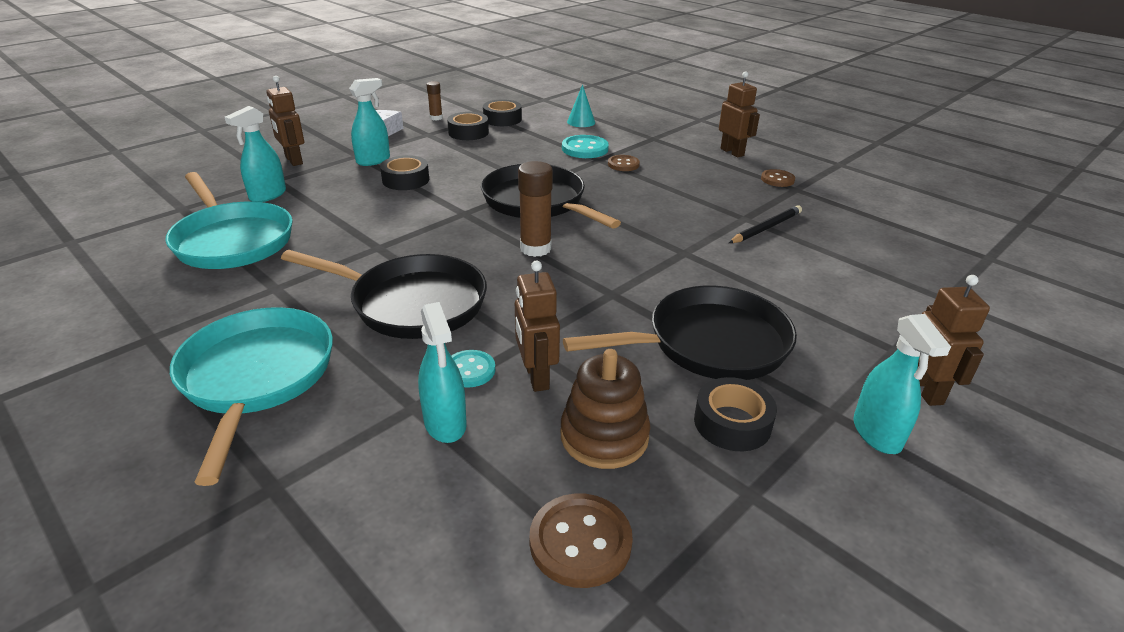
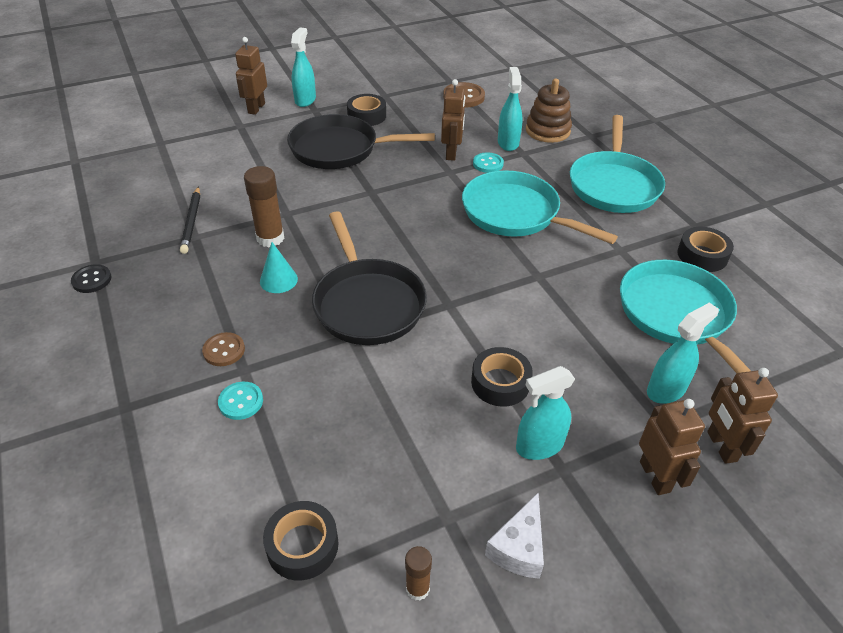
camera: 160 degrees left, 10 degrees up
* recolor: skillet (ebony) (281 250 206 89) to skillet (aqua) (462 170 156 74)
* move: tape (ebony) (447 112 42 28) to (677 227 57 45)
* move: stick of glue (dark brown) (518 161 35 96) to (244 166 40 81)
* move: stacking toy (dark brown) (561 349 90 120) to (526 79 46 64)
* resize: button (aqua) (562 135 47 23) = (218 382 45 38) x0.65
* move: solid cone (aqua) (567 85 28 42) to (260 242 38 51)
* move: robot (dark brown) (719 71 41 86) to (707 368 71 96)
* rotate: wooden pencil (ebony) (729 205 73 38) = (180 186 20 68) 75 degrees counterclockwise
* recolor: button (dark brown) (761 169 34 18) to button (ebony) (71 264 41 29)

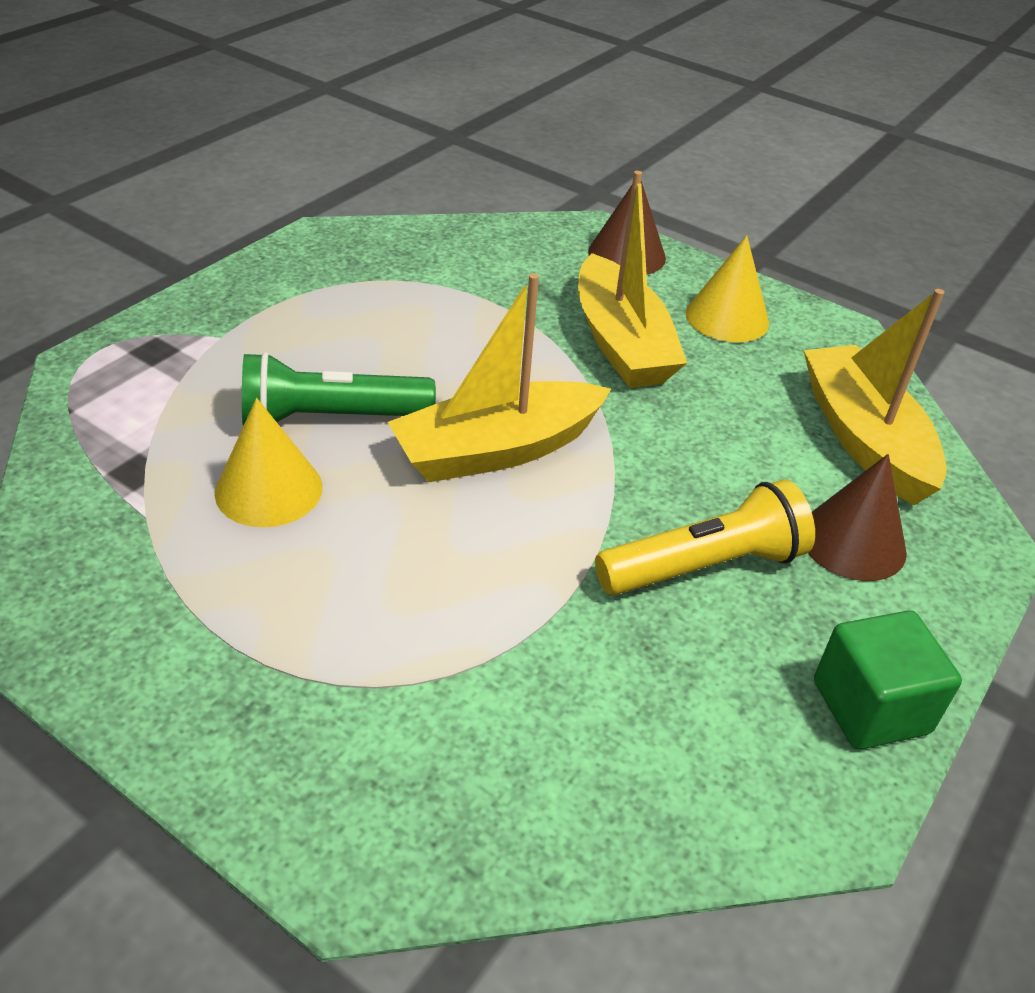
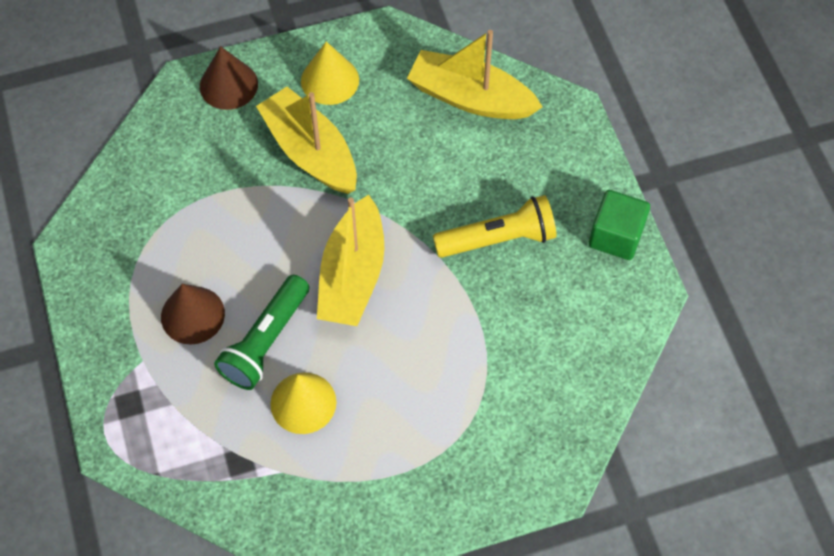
camera: 50 degrees left, 20 degrees up
* rotate: boat (yellow) (578 171 109 217) = (256 87 101 107) 150 degrees counterclockwise
* rotate: flashlight (yellow) (595 480 220 115) = (433 195 124 63) 60 degrees clockwise
* move: solid cone (dark brown) (808 454 99 127) to (161 284 64 61)

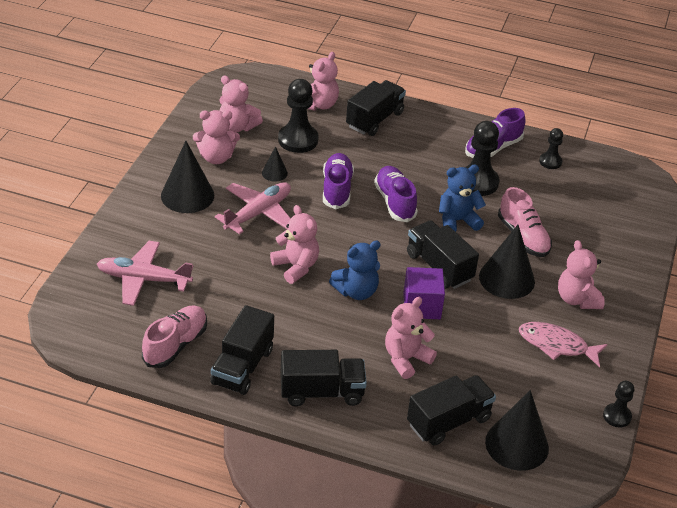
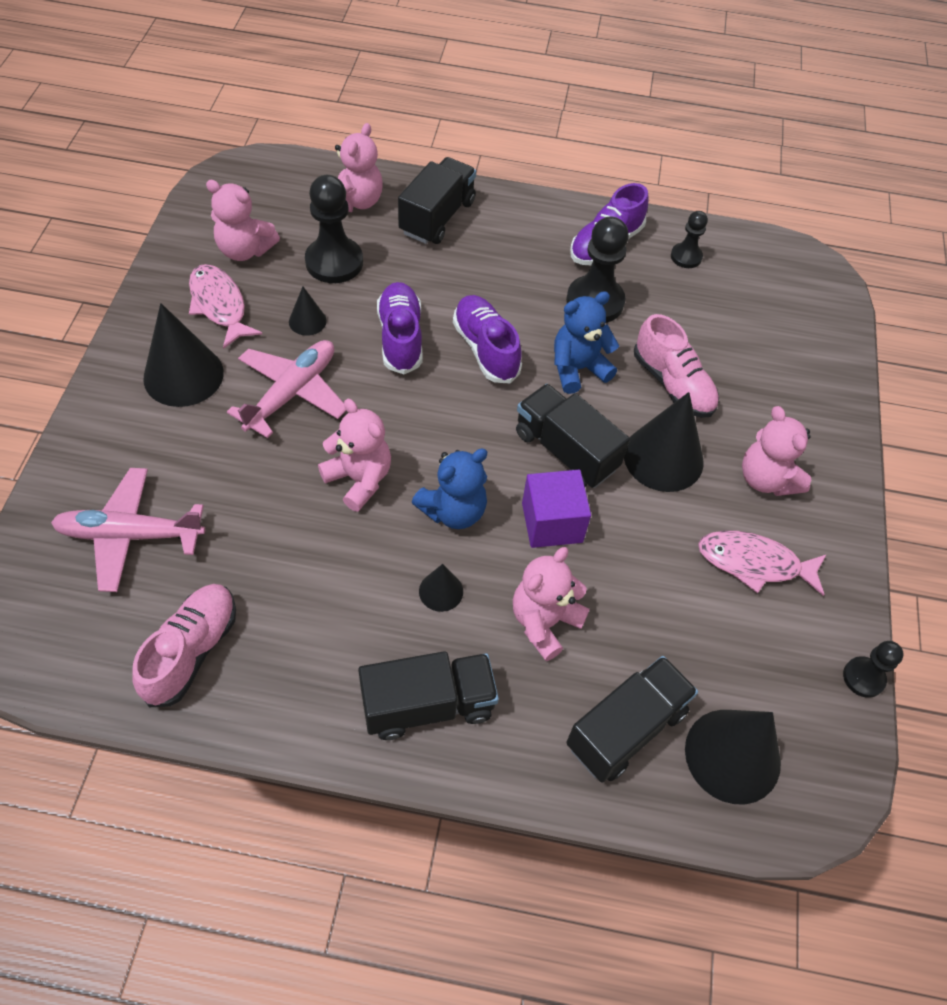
camera: 10 degrees left, 15 degrees up
* replace: teddy (rosy) (193 110 47 54) to toy fish (rosy) (189 264 73 85)
* delete: lorry (ebony) (210 305 64 90)
* insert: solid cone (ebony) (419 564 44 48)

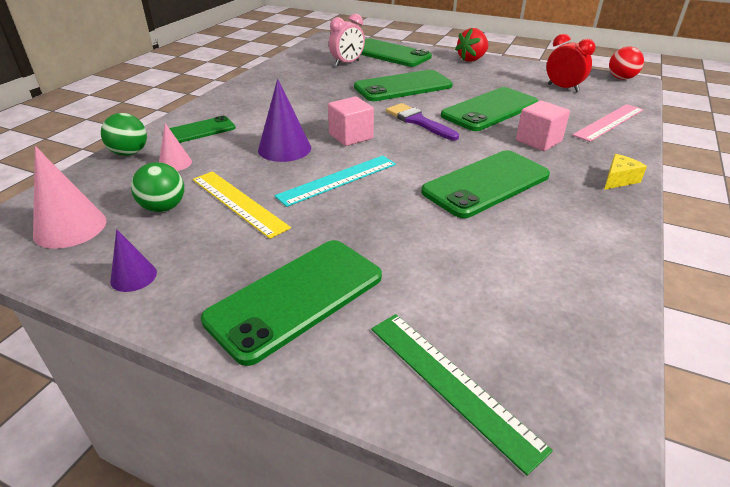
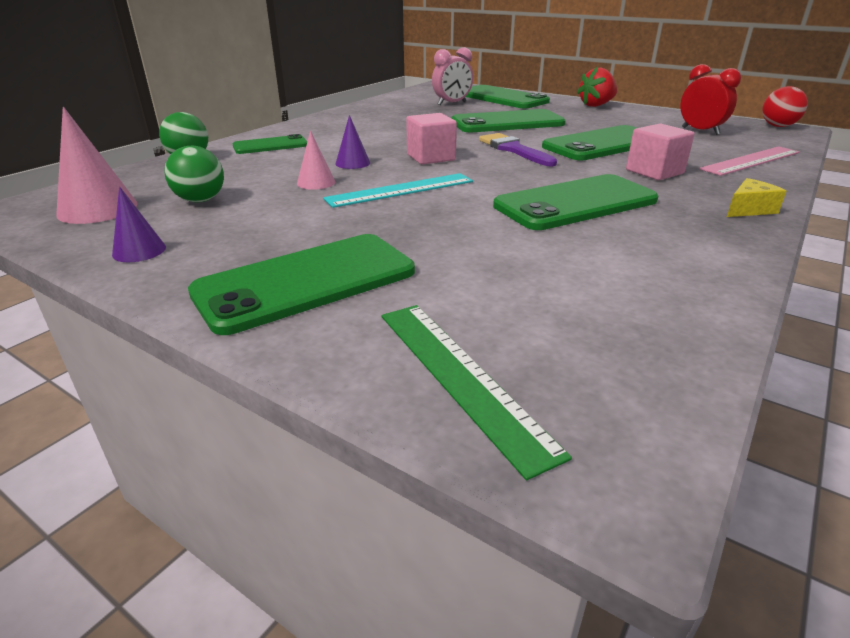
camera: 10 degrees right, 5 degrees down
* move: solid cone (rosy) (159 123 33 48) to (297 131 38 59)
* delete: ruler (yellow) (193 171 98 68)
* resize: solid cone (royal purple) (258 79 53 83) = (335 115 35 54) x0.58

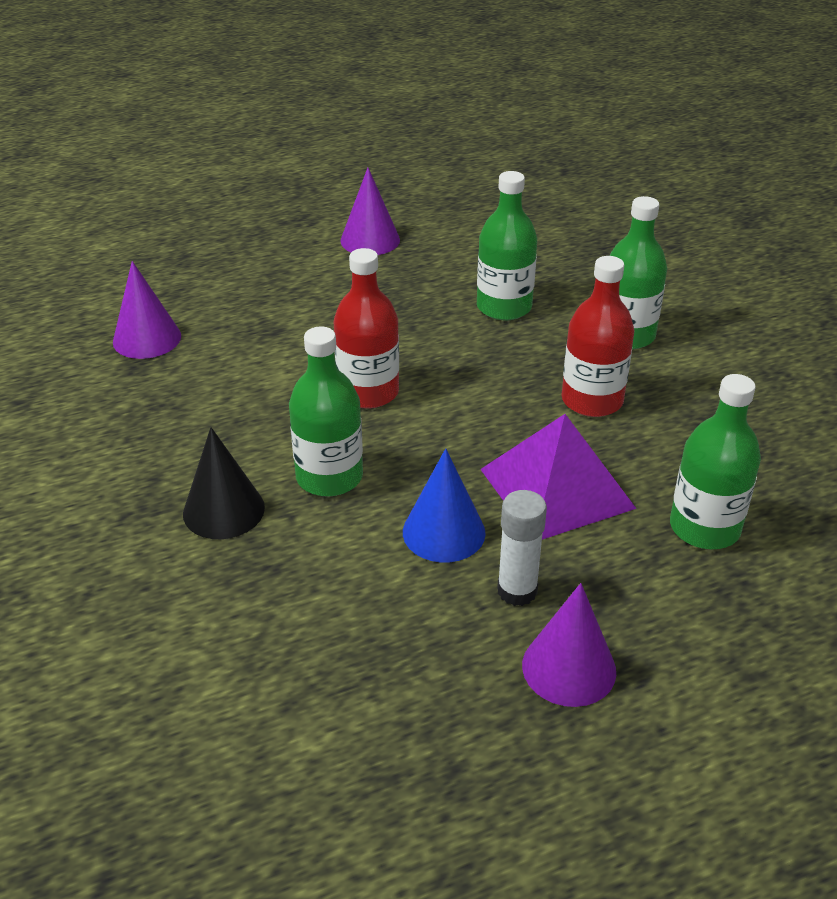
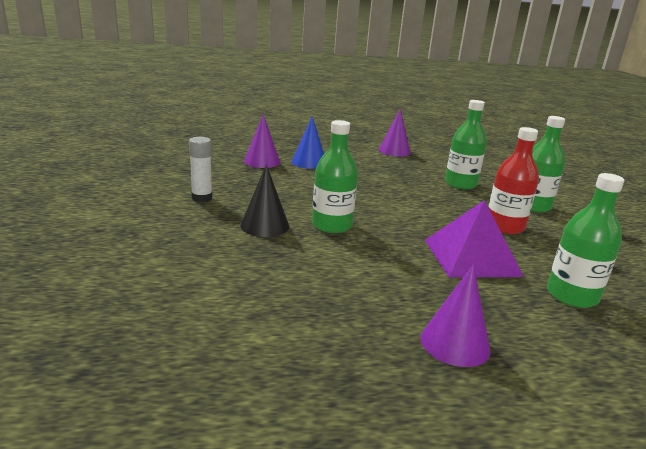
camera: 15 degrees right, 15 degrees down
* delete: drink bottle (red) (334 248 65 160)
* move: solid cone (blue) (403 448 83 114) to (292 116 32 53)
* move: stick of glue (pure white) (497 490 50 116) to (189 137 23 65)

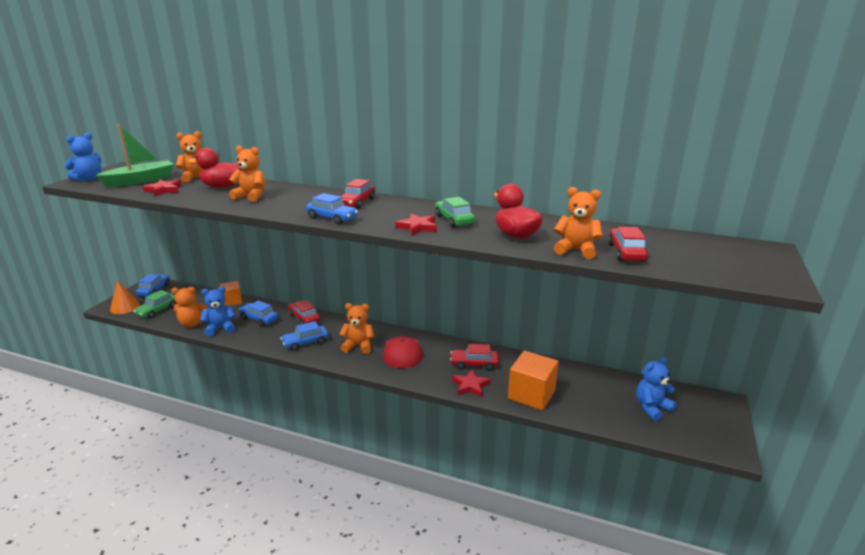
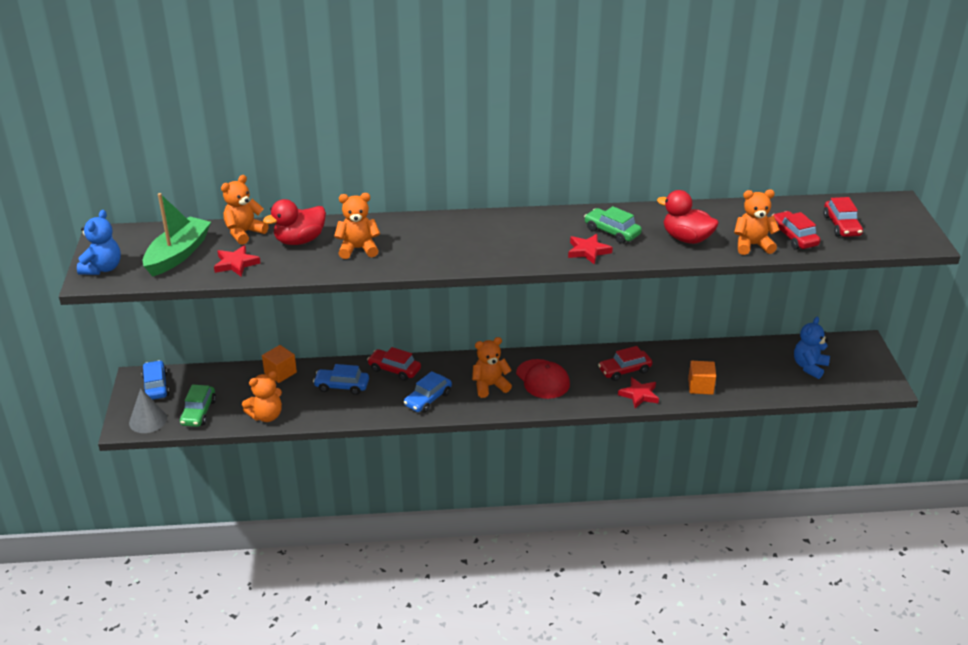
camera: 25 degrees left, 10 degrees up
* recolor: solid cone (orange-coloured) (110 280 30 34) to solid cone (gray) (129 388 38 45)
* delete: teddy (blue) (200 286 36 50)
* delete: toy car (blue) (306 193 52 32)
* move: toy car (red) (340 179 35 30) to (823 197 40 40)
* resize: solid cube (orange-coloured) (508 351 51 59) = (688 361 28 34) x0.62

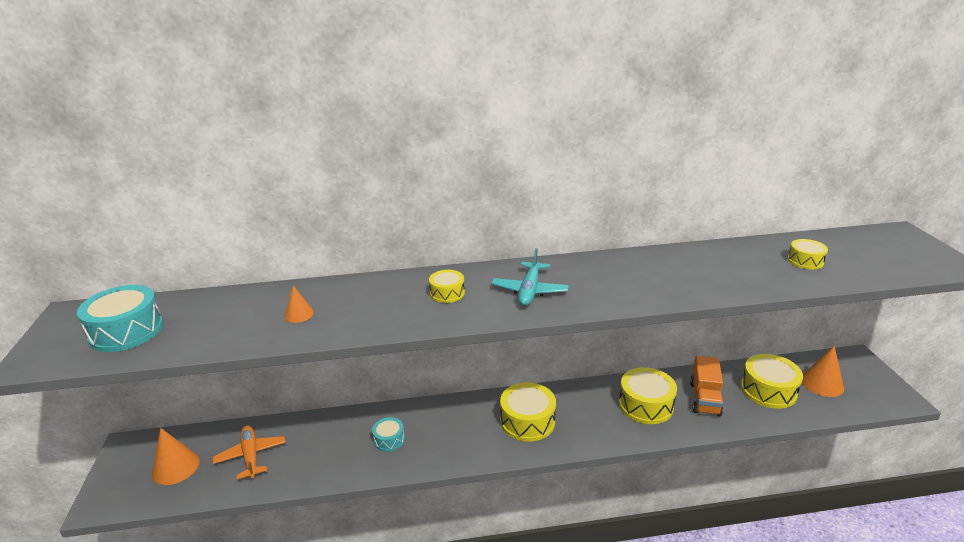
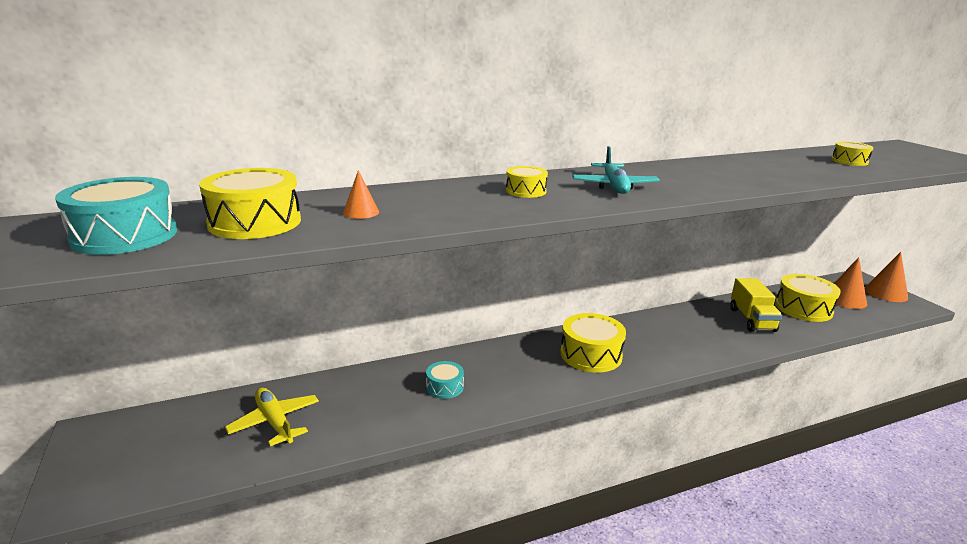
camera: 15 degrees left, 5 degrees down
* move: solid cone (orange-coloured) (152 428 48 57) to (865 252 43 50)
* recolor: aeroplane (orange-coloured) (212 425 74 54) to aeroplane (yellow) (225 388 94 58)
* move: toy drum (yellow) (619 367 58 57) to (199 168 102 71)
* recolor: lorry (orange-coloured) (690 356 33 60) to lorry (yellow) (730 278 52 54)

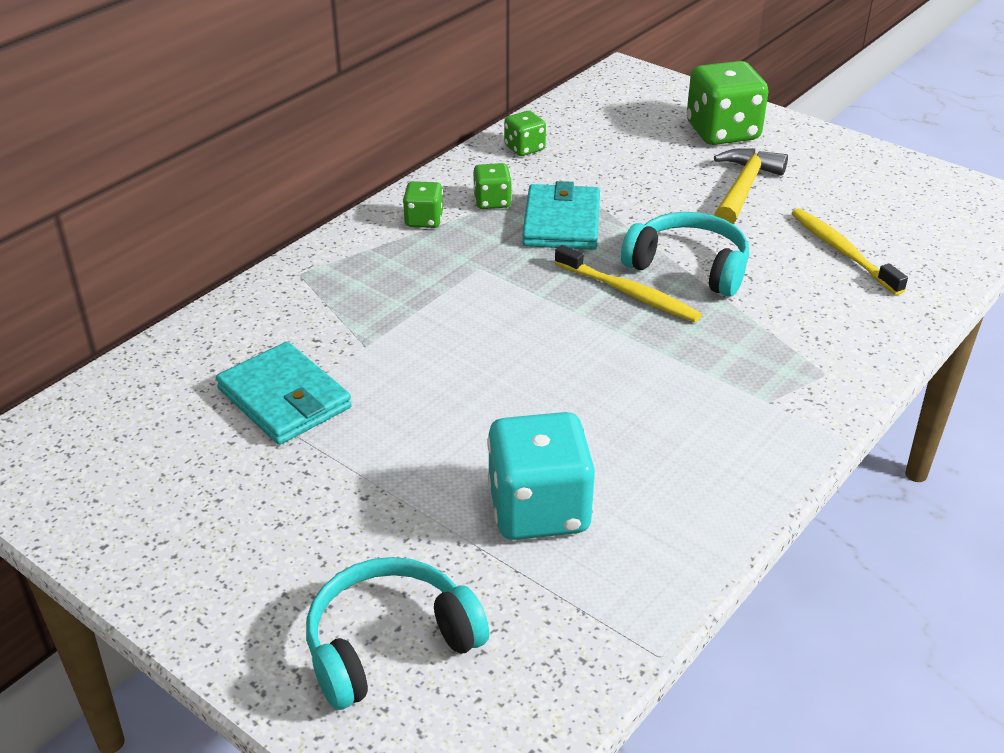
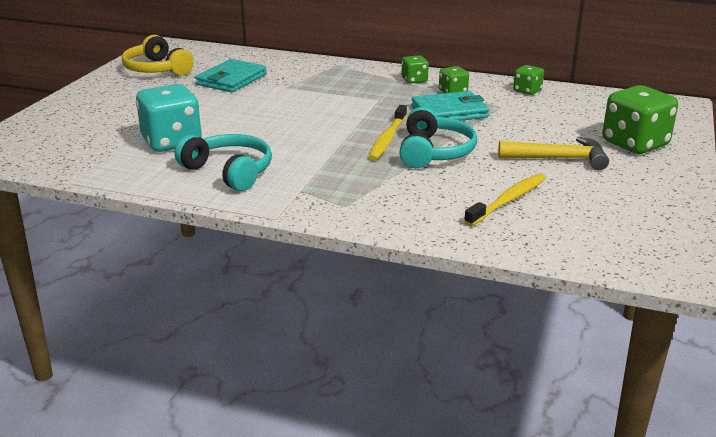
camera: 70 degrees right, 10 degrees down
* move: over-ear headphones (aqua) (306 557 183 153) to (175 134 97 57)
* insert: over-ear headphones (yellow) (122 35 72 41)

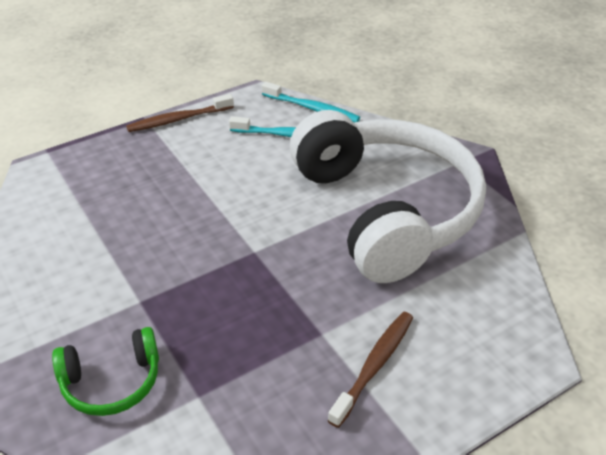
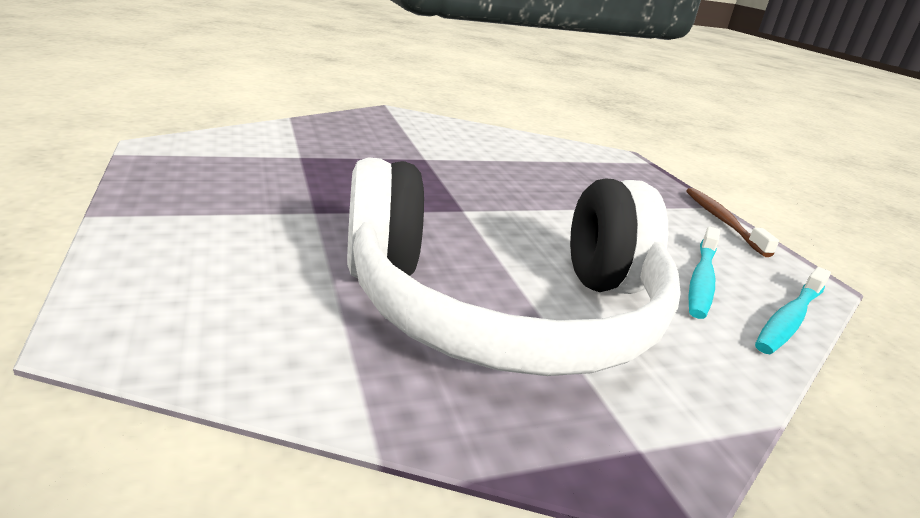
camera: 100 degrees right, 15 degrees down
* delete: over-ear headphones (green) (52 327 107 89)
* delete: tooth brush (dark brown) (327 312 86 116)

